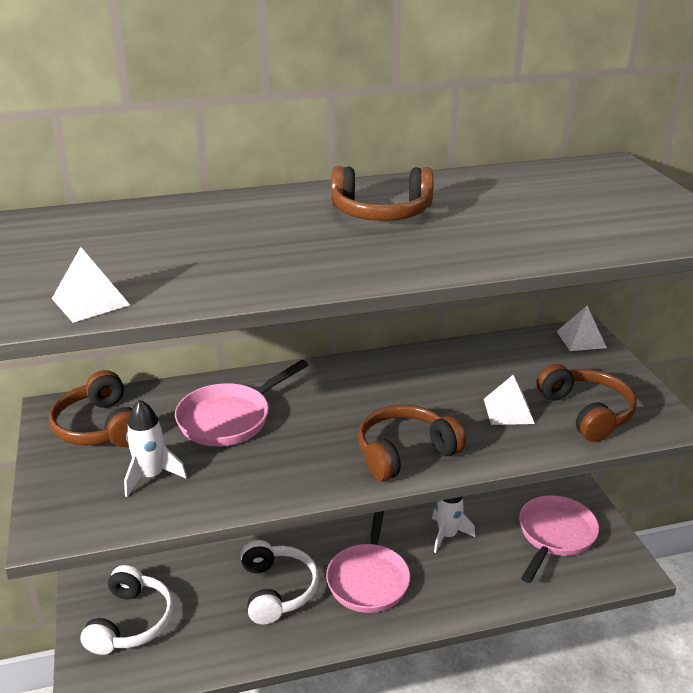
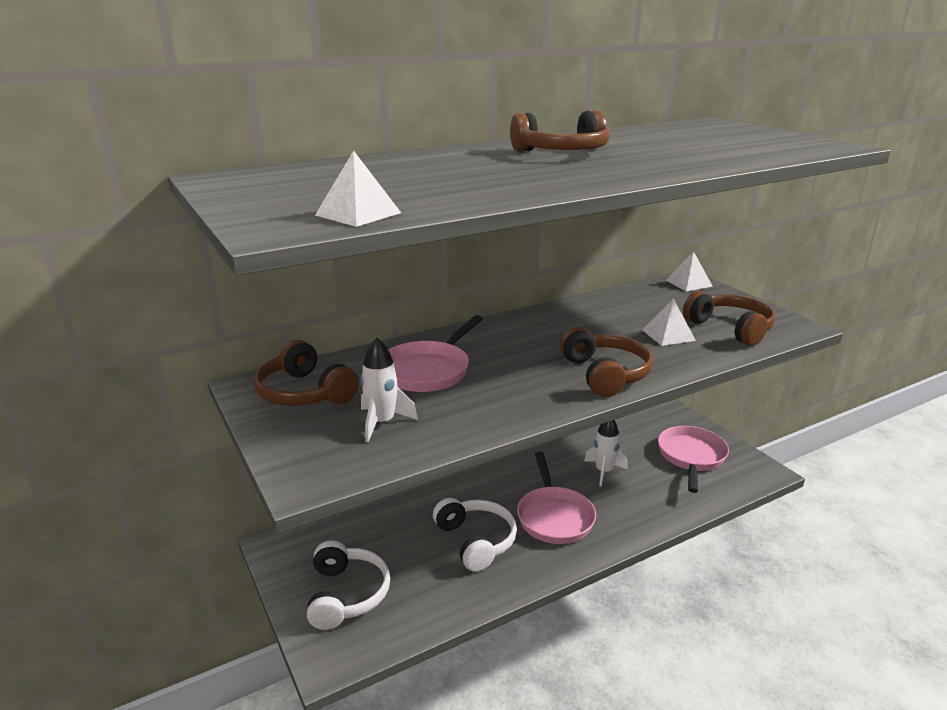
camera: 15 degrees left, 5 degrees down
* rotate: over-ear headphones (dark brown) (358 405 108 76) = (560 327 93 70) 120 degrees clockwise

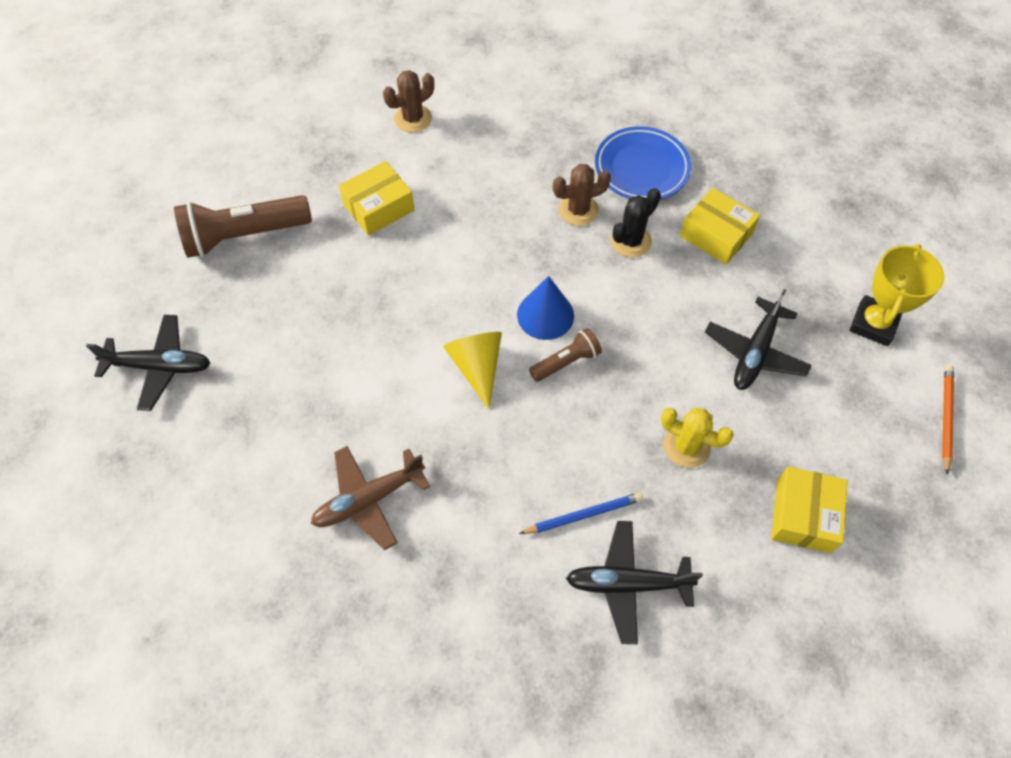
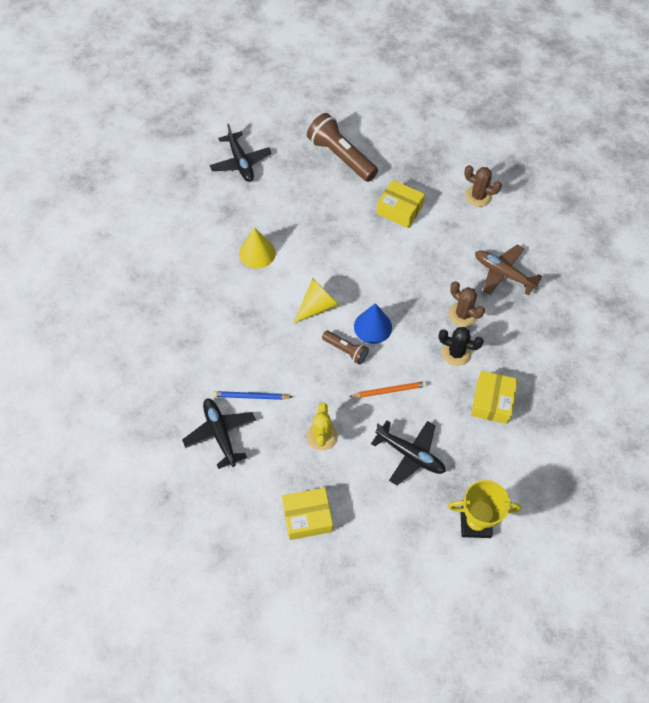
camera: 65 degrees right, 0 degrees up
* move: aeroplane (dark brown) (311 446 119 104) to (475 245 67 51)
* rotate: wooden pencil (blue) (519 493 124 41) = (212 391 80 9) 135 degrees clockwise
* delete: flat dish (blue) (595 126 96 73)
* rotate: aeroplane (ebony) (705 289 107 101) = (371 421 75 64) 150 degrees counterclockwise
* move: wooden pencil (orange-coloured) (942 365 12 109) to (349 381 79 17)
* insert: solid cone (yellow) (239 227 37 42)

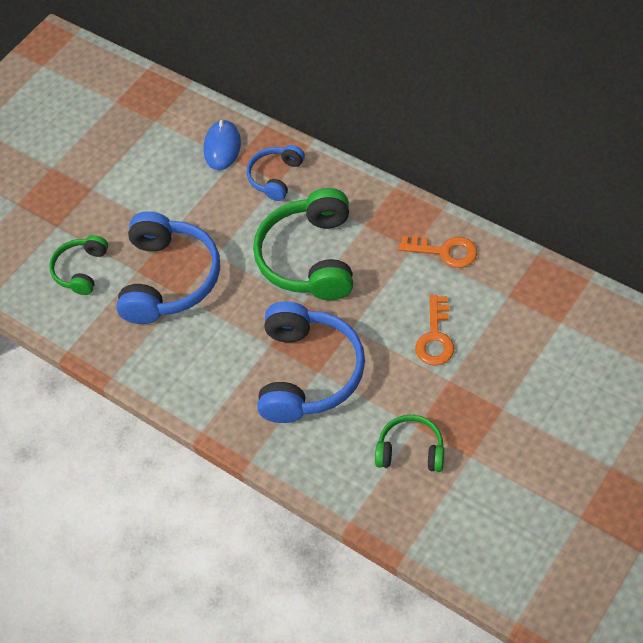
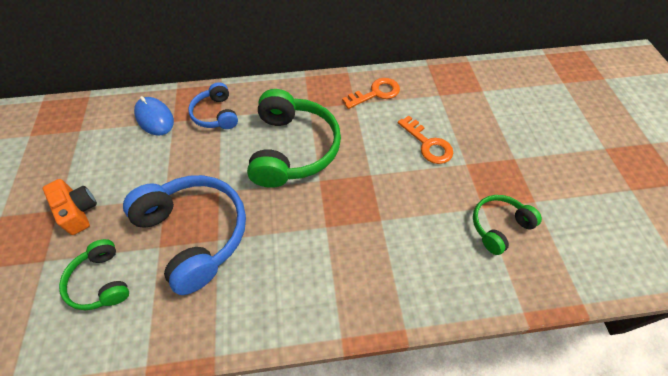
camera: 50 degrees left, 0 degrees up
* rotate: over-ear headphones (green) (253 188 100 112) = (247 89 94 99) 135 degrees counterclockwise
* delete: over-ear headphones (blue) (257 301 108 122)
* insert: compact camera (orange-coloured) (43 179 54 56)

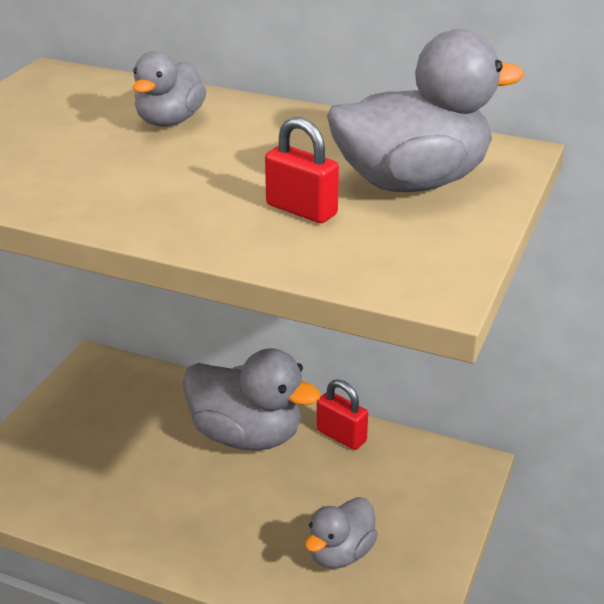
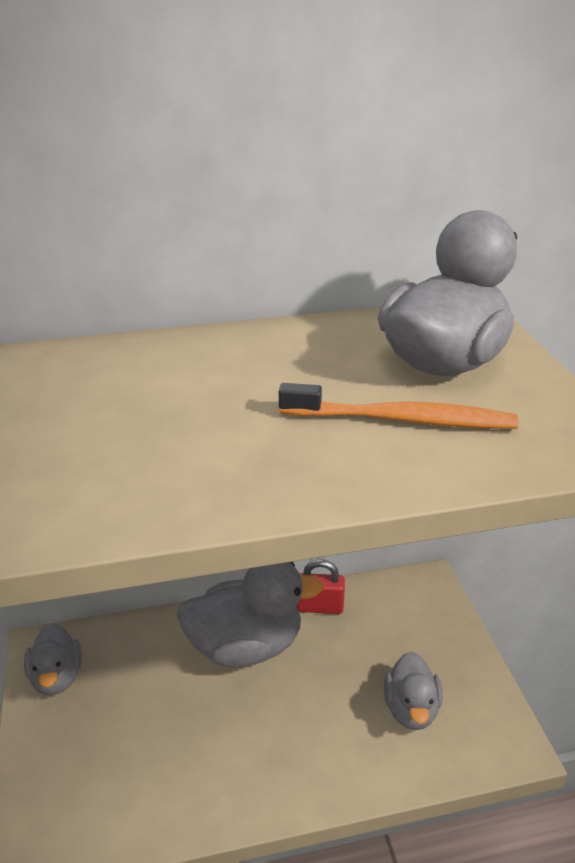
camera: 35 degrees left, 0 degrees up
* move: toy duck (gray) (132 51 74 76) to (24 623 58 72)
* replace: lock (red) (265 117 74 106) to tooth brush (orange-coloured) (279 383 240 46)

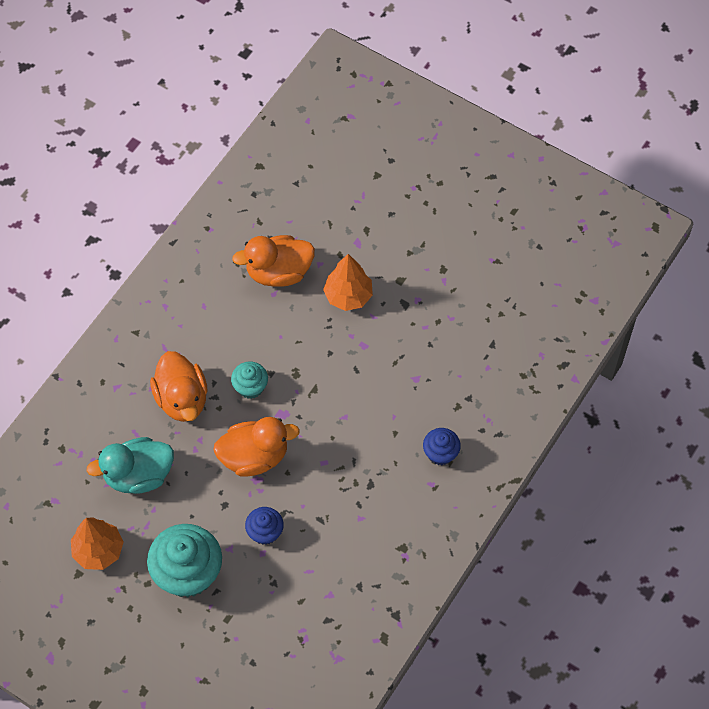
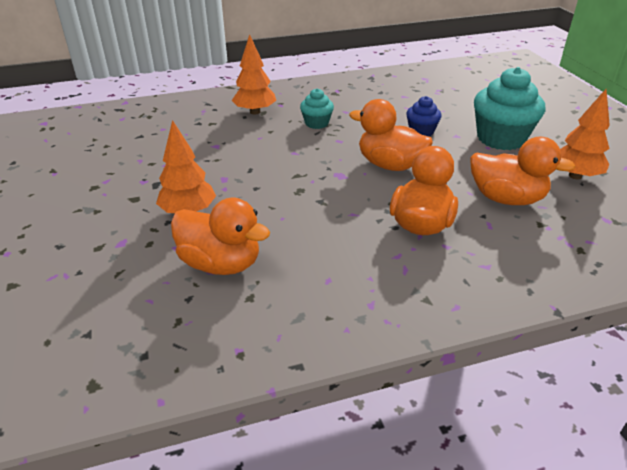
camera: 140 degrees left, 25 degrees down
* recolor: toy duck (aqua) (86 437 88 57) to toy duck (orange-coloured) (470 137 106 68)
* move: fairy cake (aqua) (231 362 37 37) to (300 88 34 41)
* replace: fairy cake (blue) (423 428 38 37) to toy tree (orange-coloured) (231 34 45 81)

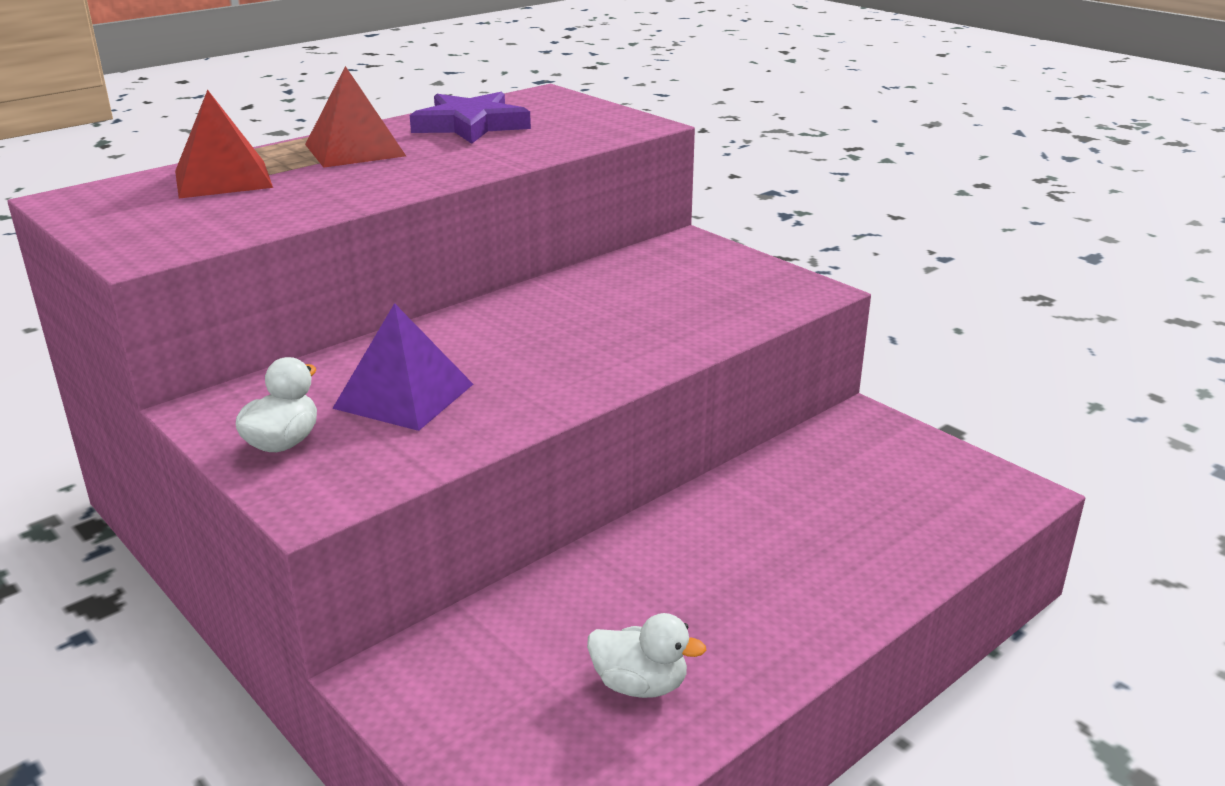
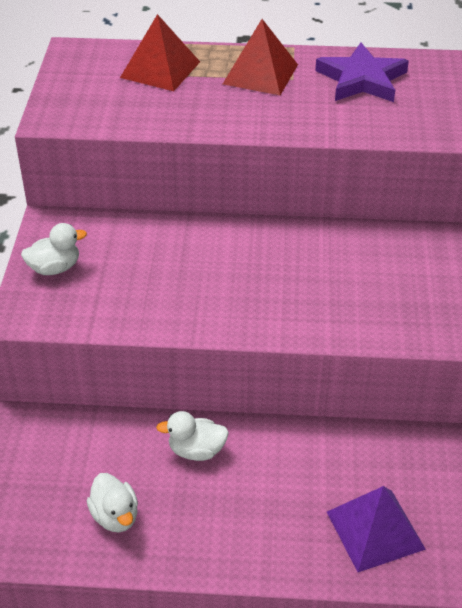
camera: 45 degrees right, 15 degrees up
* move: pyramid shape (royal purple) (332 303 141 128) to (327 486 99 86)
* insert: toy duck (pure white) (156 411 73 50)

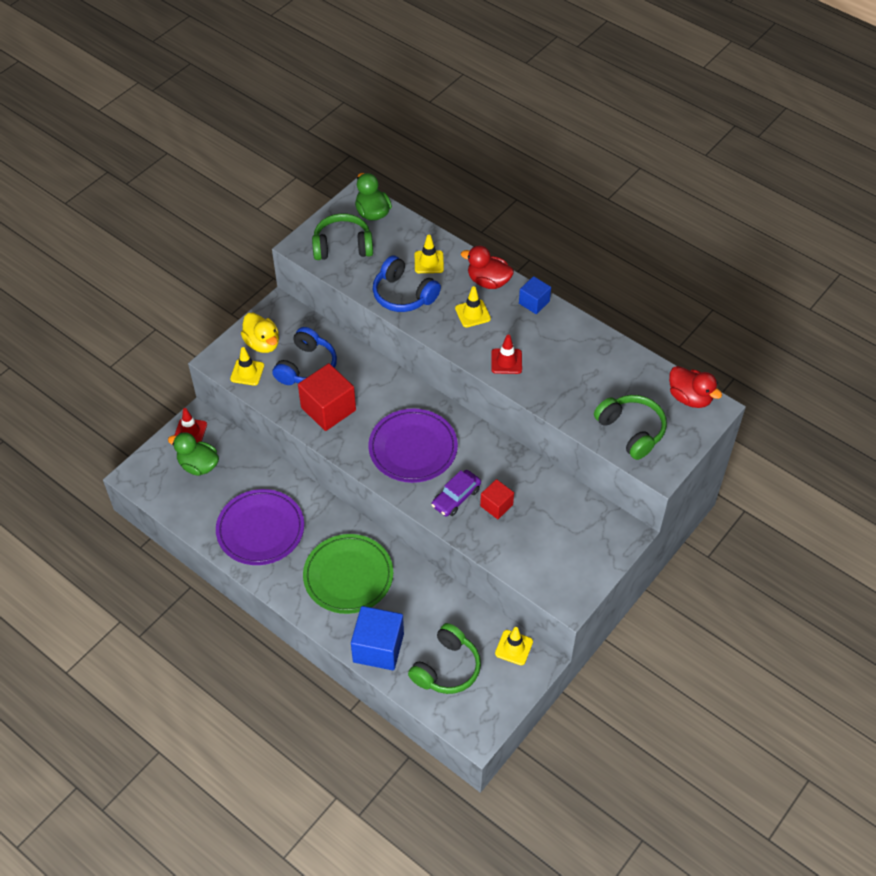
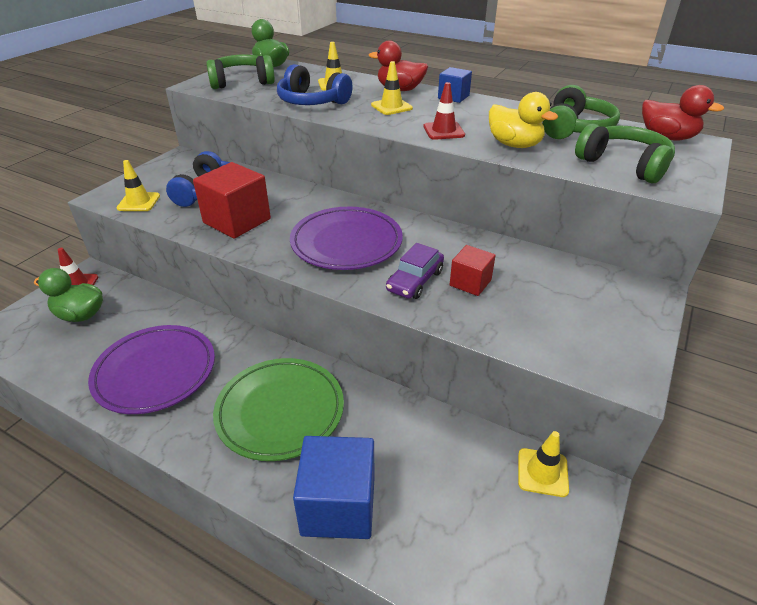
camera: 10 degrees left, 15 degrees down
* move: toy duck (yellow) (241 313 38 40) to (489 92 69 56)
* move: over-ear headphones (green) (408 623 73 71) to (543 85 77 54)

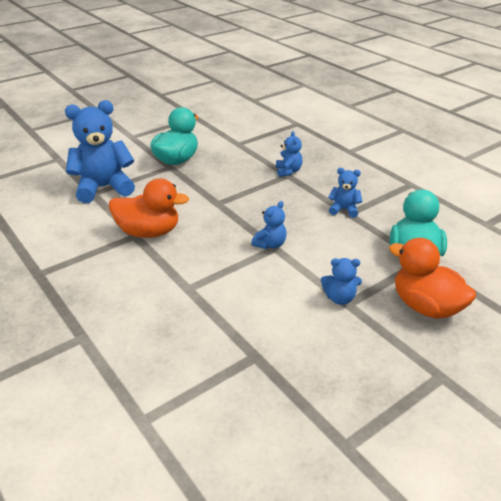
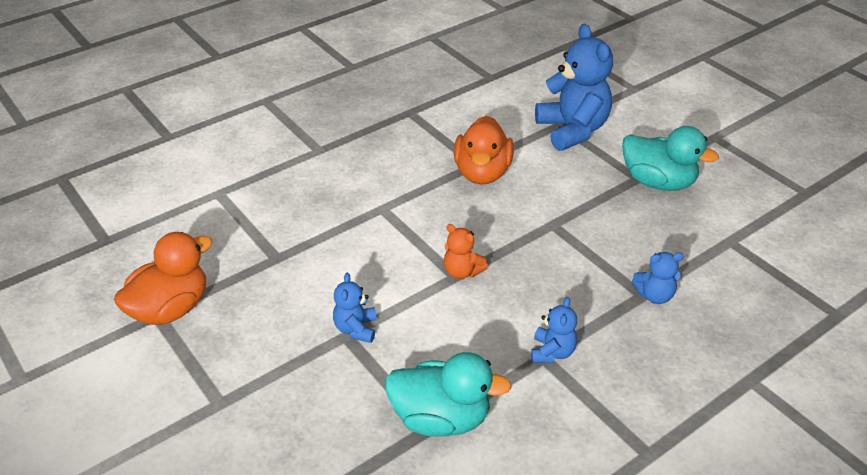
camera: 90 degrees right, 5 degrees up
* recolor: teddy (blue) (251 201 36 48) to teddy (orange-coloured) (444 224 44 55)
* move: toy duck (orange-coloured) (389 238 87 81) to (114 232 99 93)

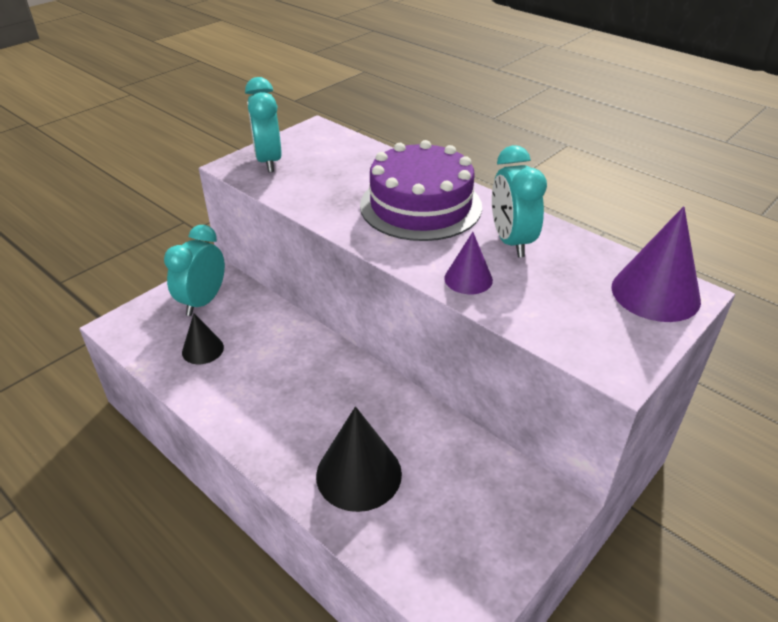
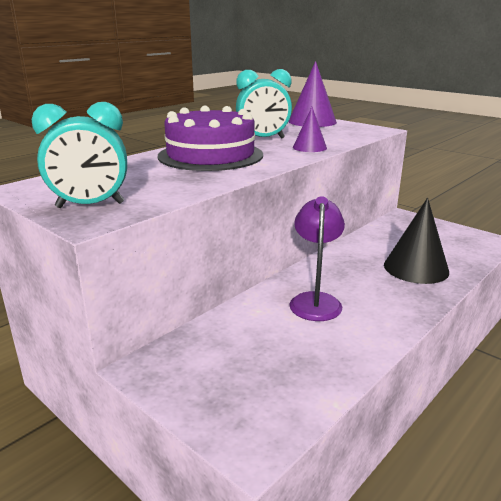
camera: 90 degrees left, 15 degrees down
* delete: bedside clock (aqua) (164 225 61 91)
* delete: solid cone (ebony) (182 313 42 51)
* insert: reading lamp (royal purple) (289 196 56 125)

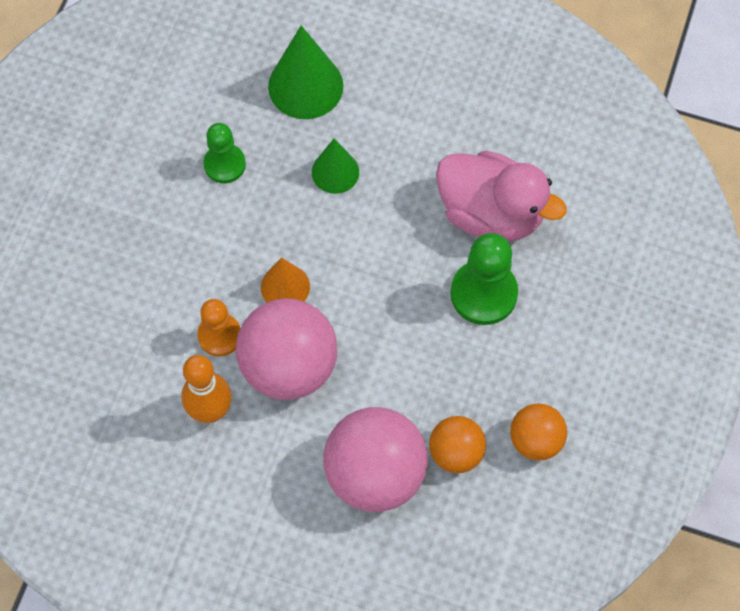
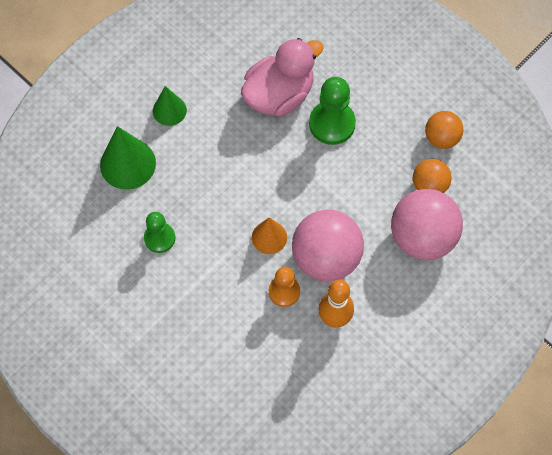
camera: 65 degrees left, 0 degrees up
* move: solid cone (green) (312 139 47 55) to (153 86 34 40)

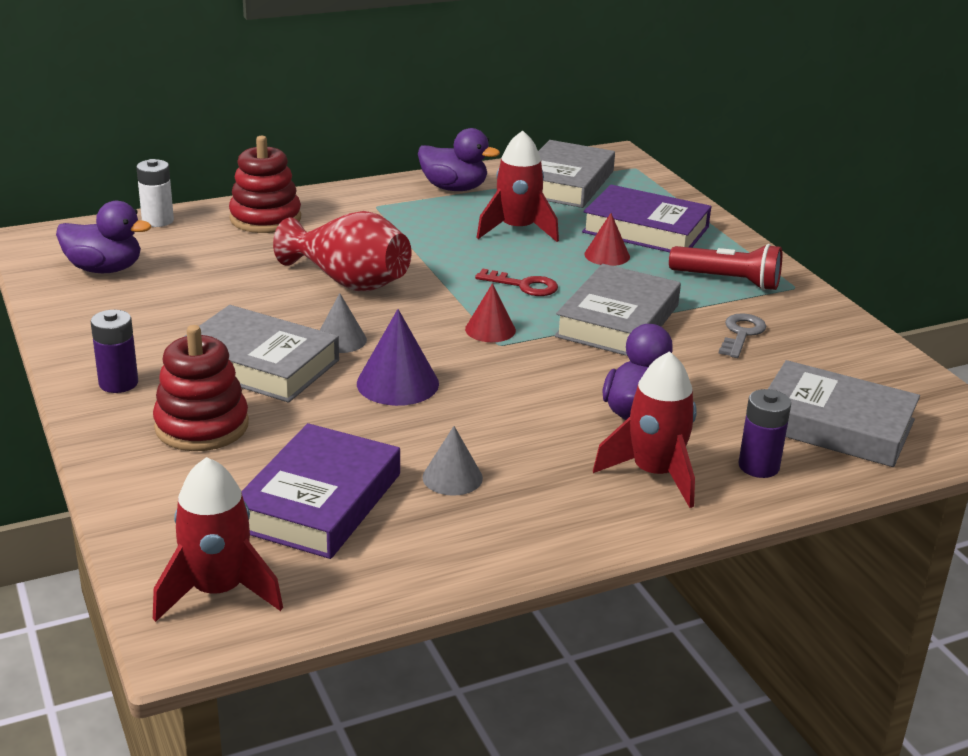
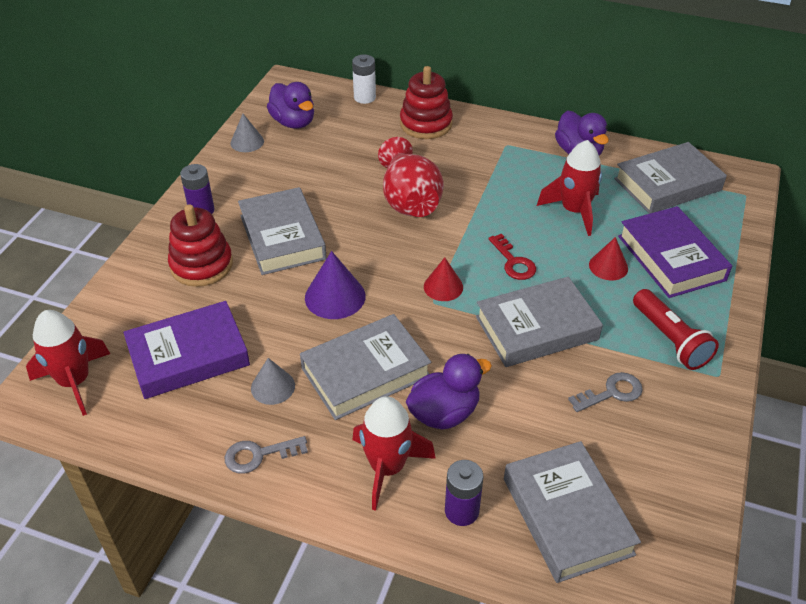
camera: 45 degrees right, 15 degrees up
* move: solid cone (gray) (320 293 47 60) to (230 114 34 38)
* insert: key (gray) (225 436 83 38)
* insert: hardback (gray) (300 314 131 106)

